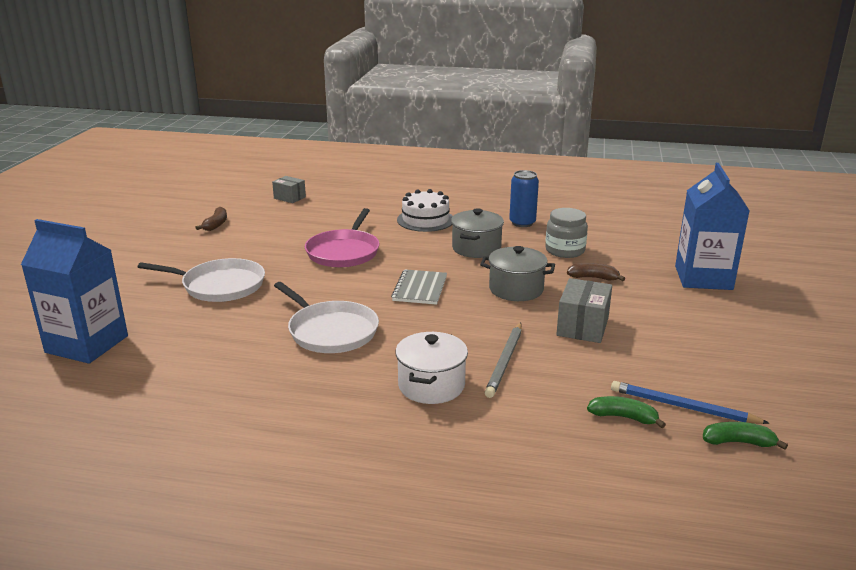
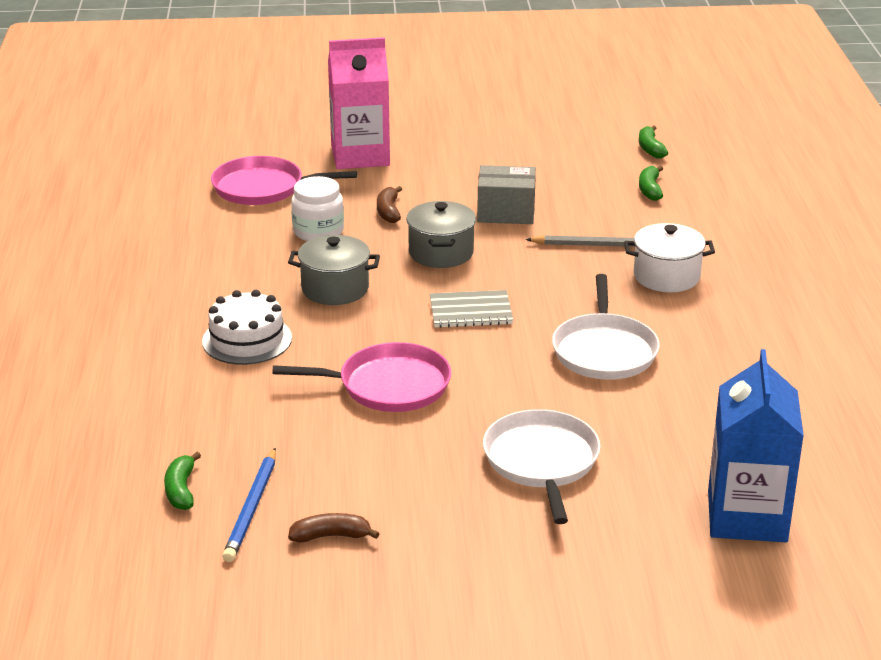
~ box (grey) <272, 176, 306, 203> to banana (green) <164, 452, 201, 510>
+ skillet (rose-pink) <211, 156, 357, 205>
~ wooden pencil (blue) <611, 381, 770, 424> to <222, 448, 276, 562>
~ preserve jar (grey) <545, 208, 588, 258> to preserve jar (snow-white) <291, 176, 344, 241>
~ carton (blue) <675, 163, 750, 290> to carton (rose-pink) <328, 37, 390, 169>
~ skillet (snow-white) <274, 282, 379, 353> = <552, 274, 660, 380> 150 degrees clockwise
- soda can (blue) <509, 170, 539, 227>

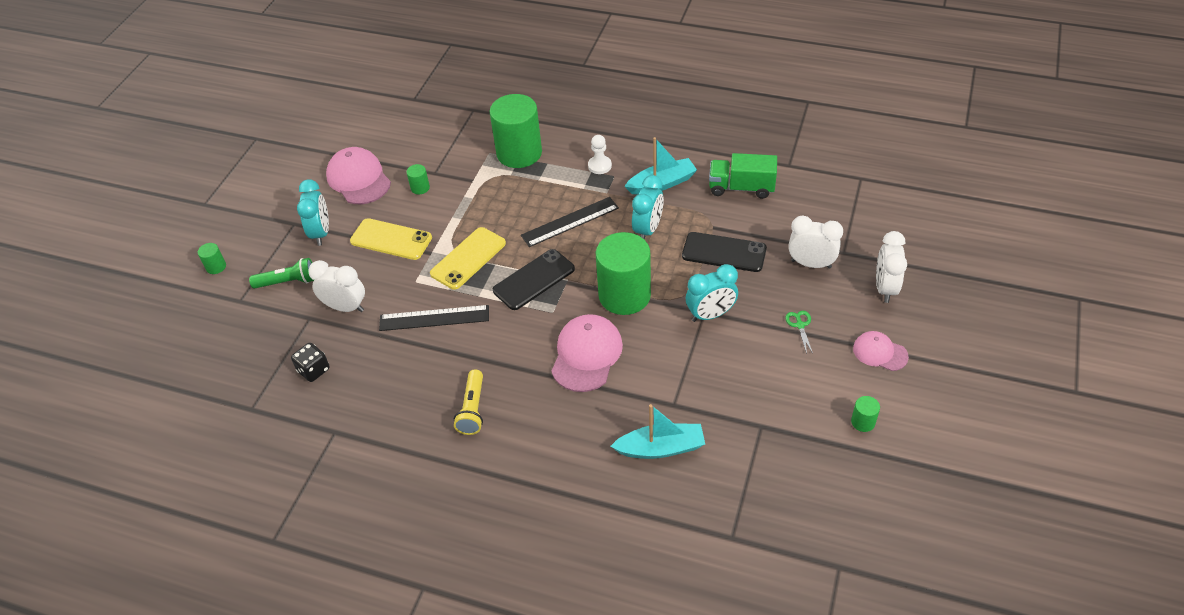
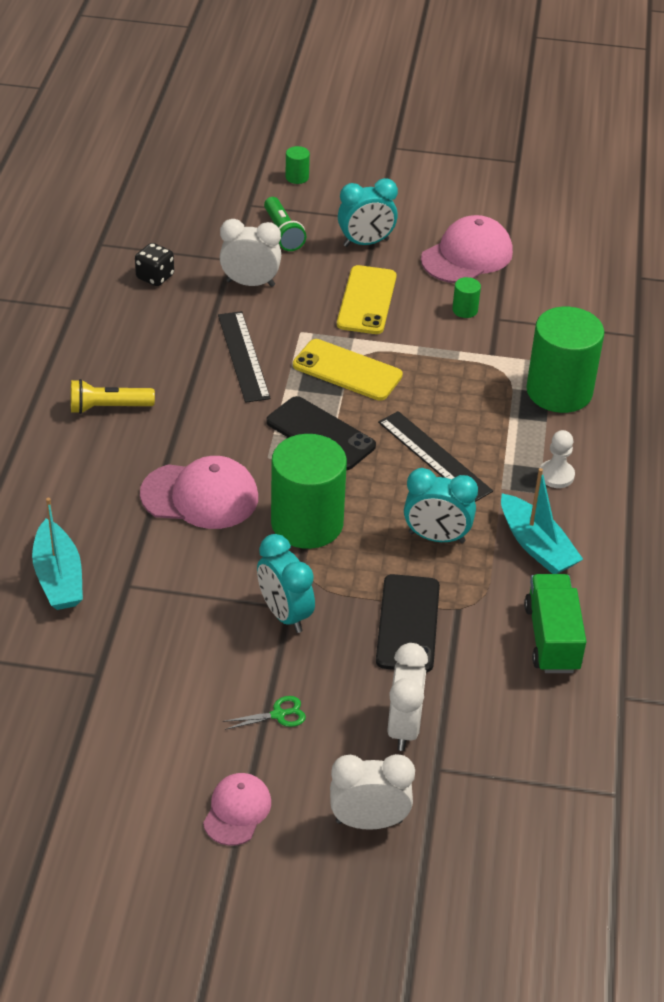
~ alarm clock (snow-white) <308, 260, 365, 312> = <220, 219, 281, 287> 90 degrees counterclockwise
- cylinder shape (green) <851, 396, 880, 432>

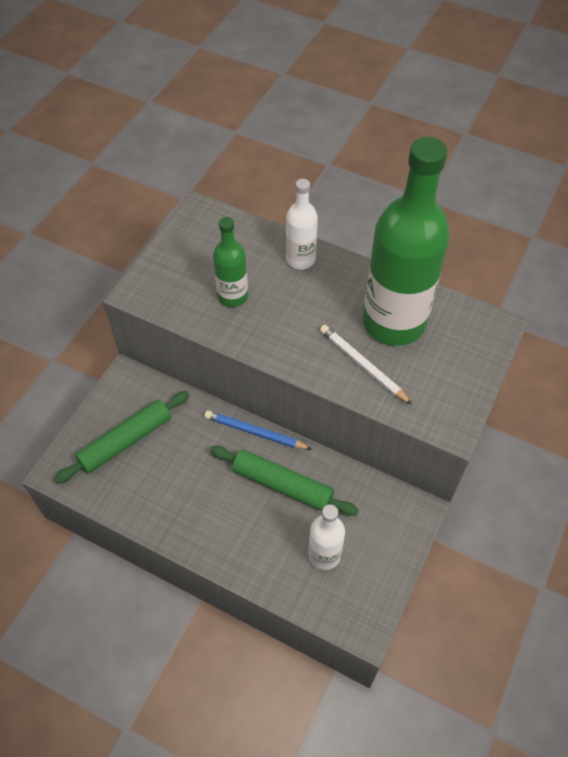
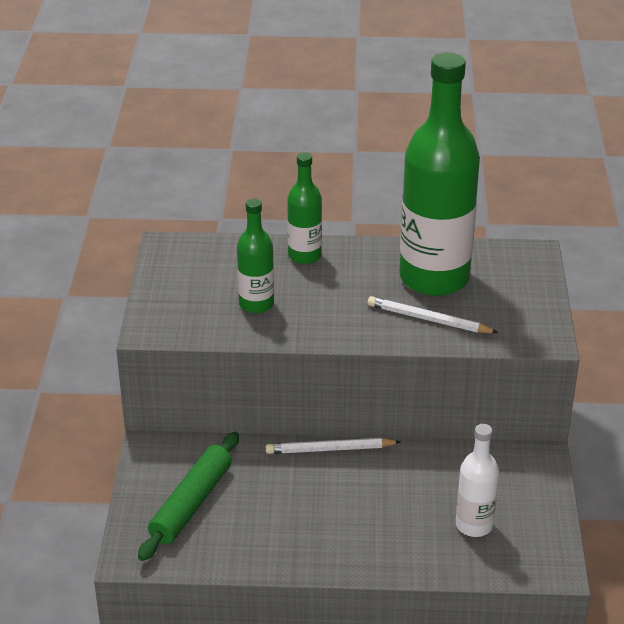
~ wooden pencil (blue) <205, 410, 311, 449> to wooden pencil (snow-white) <266, 438, 401, 454>
~ flask (snow-white) <286, 179, 318, 270> to flask (green) <287, 153, 322, 264>
- pastry roller (green) <210, 446, 359, 516>

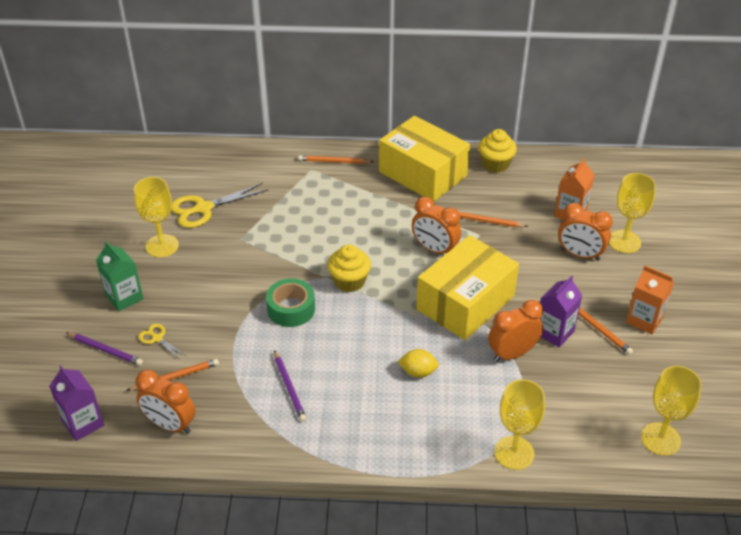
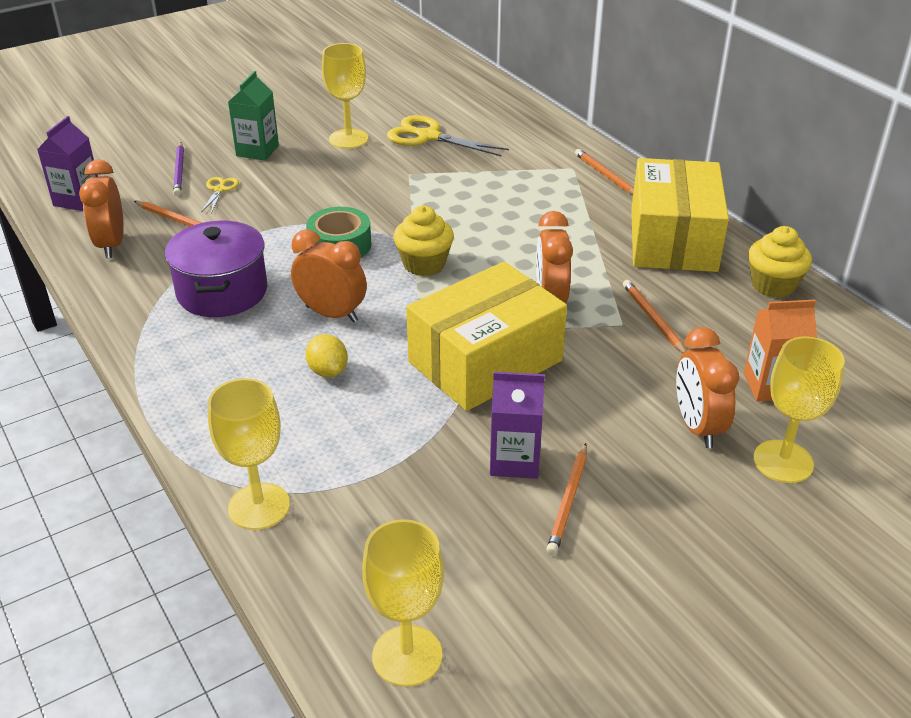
~ wooden pencil (purple) <274, 350, 306, 422> to cooking pot (purple) <165, 221, 267, 317>
~ alarm clock (orange) <488, 300, 543, 362> to <291, 230, 367, 323>
~ box (golden) <416, 235, 519, 340> = <406, 261, 567, 411> 45 degrees counterclockwise
- carton (orange) <626, 265, 674, 334>

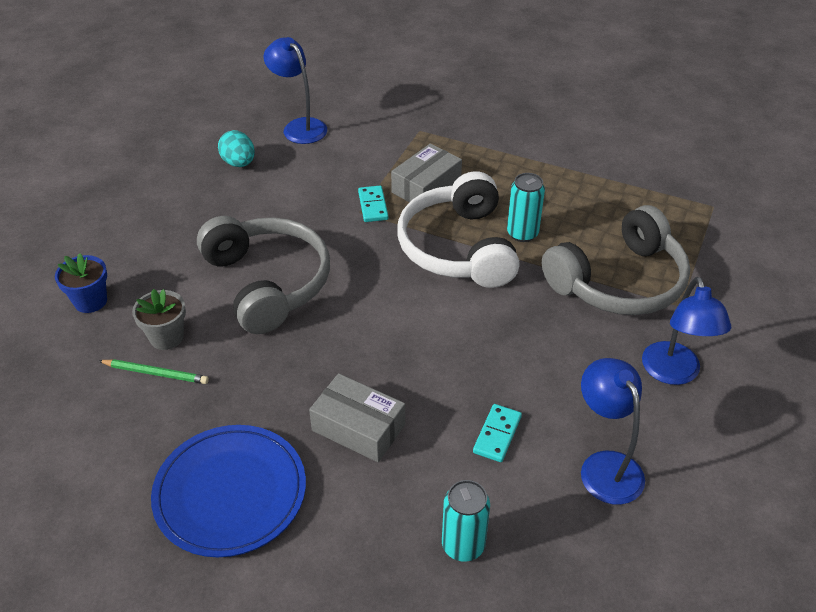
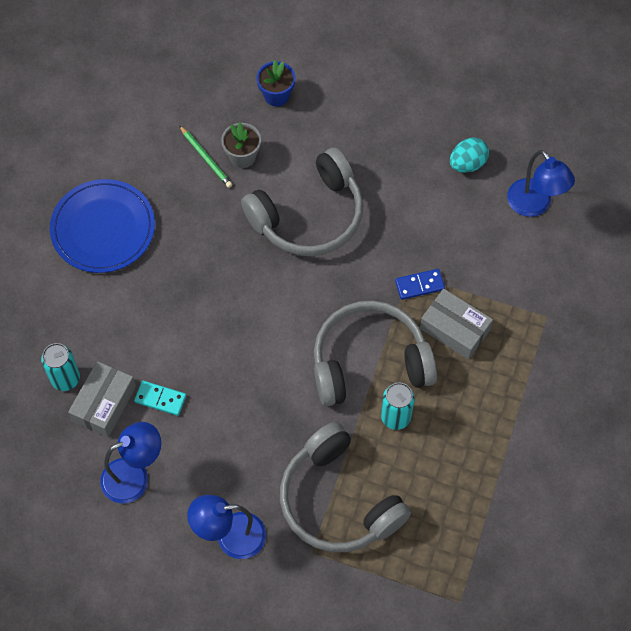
~ box (grey) <309, 373, 405, 462> to <68, 361, 136, 437>
~ wooden pencil (green) <99, 359, 209, 384> = <179, 125, 233, 188> 45 degrees counterclockwise
~ headset (snow-white) <397, 171, 520, 288> to headset (grey) <314, 300, 437, 406>
~ domino tile (turquoise) <358, 186, 388, 222> to domino tile (blue) <395, 269, 445, 300>
~ desk lamp (blue) <264, 37, 327, 144> = <507, 150, 575, 217> 105 degrees clockwise

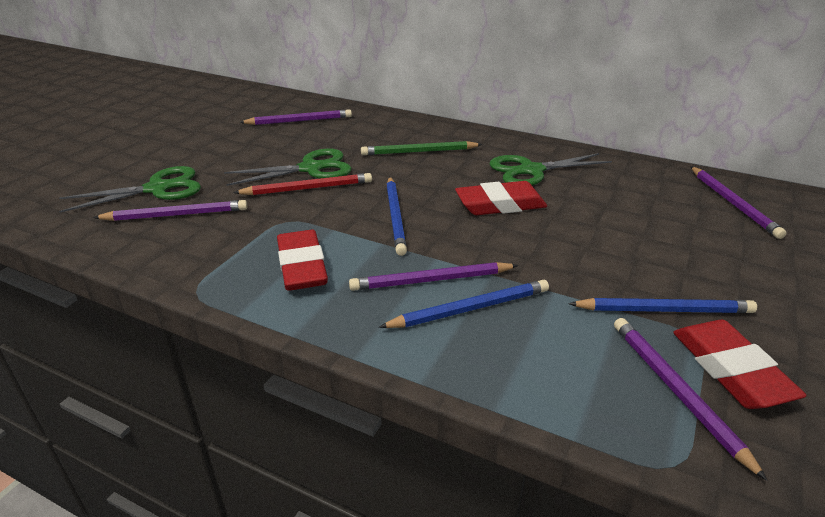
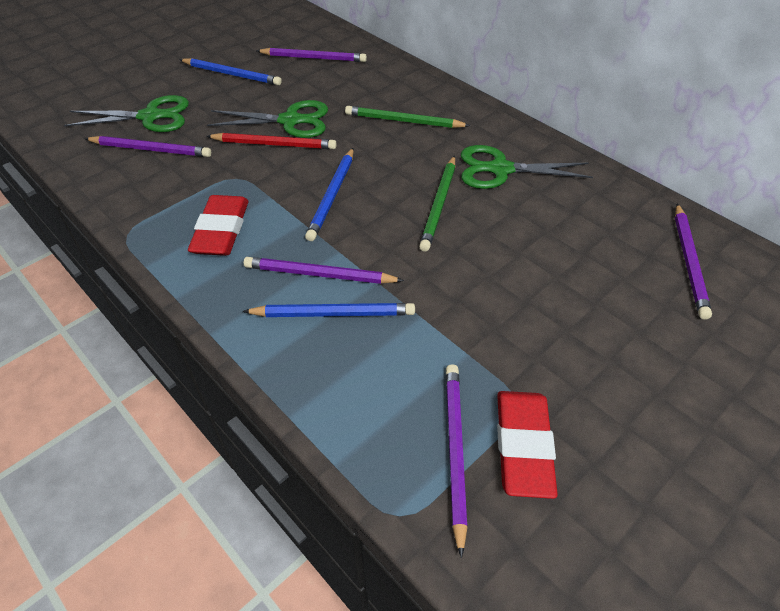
~ wooden pencil (blue) <568, 298, 757, 313> to <179, 58, 282, 86>
~ pencil eraser (scarlet) <455, 181, 547, 215> to wooden pencil (green) <419, 156, 455, 252>

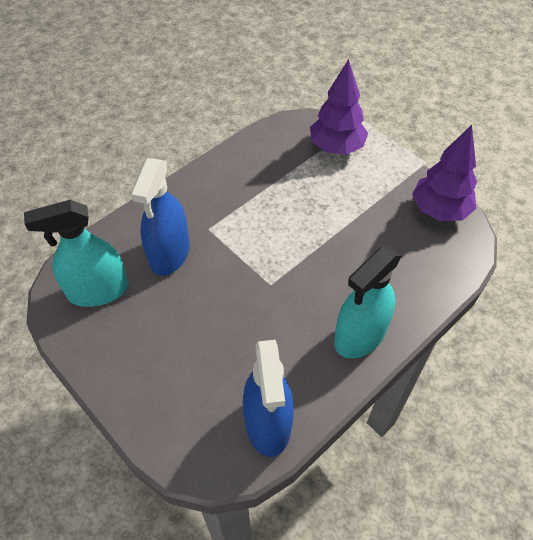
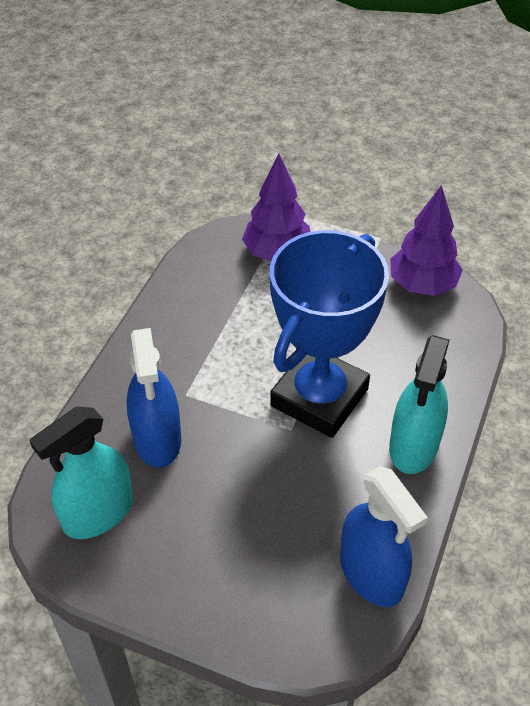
+ trophy (blue) <270, 230, 389, 438>

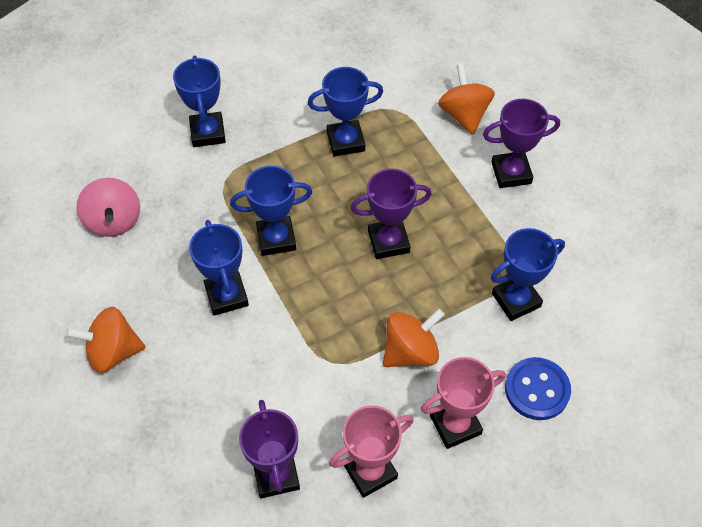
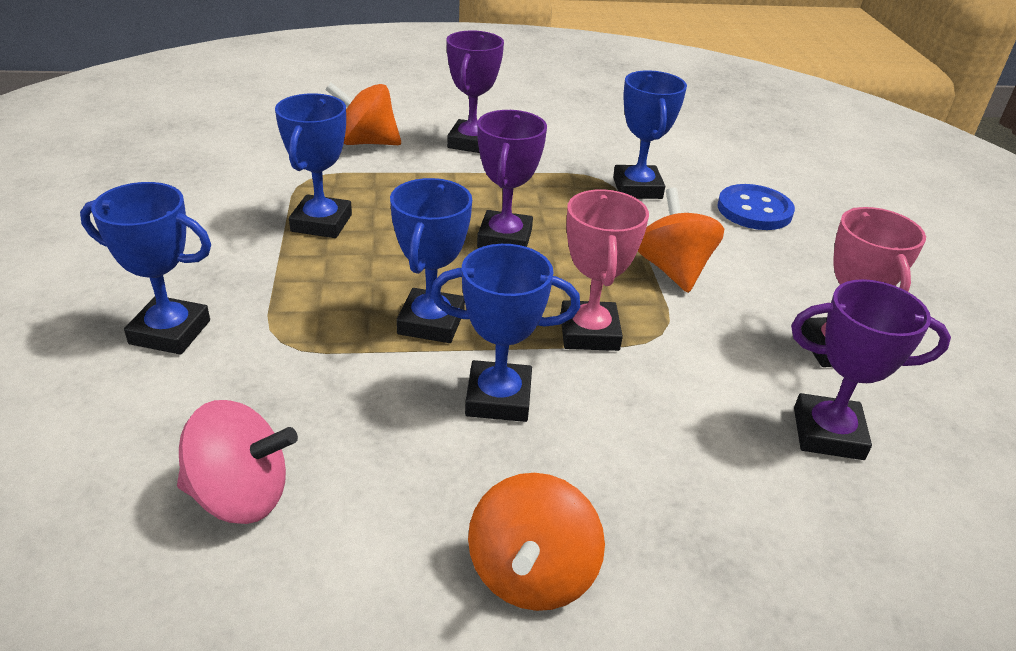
~ trophy (rose-pink) <421, 357, 505, 449> to <561, 189, 649, 351>

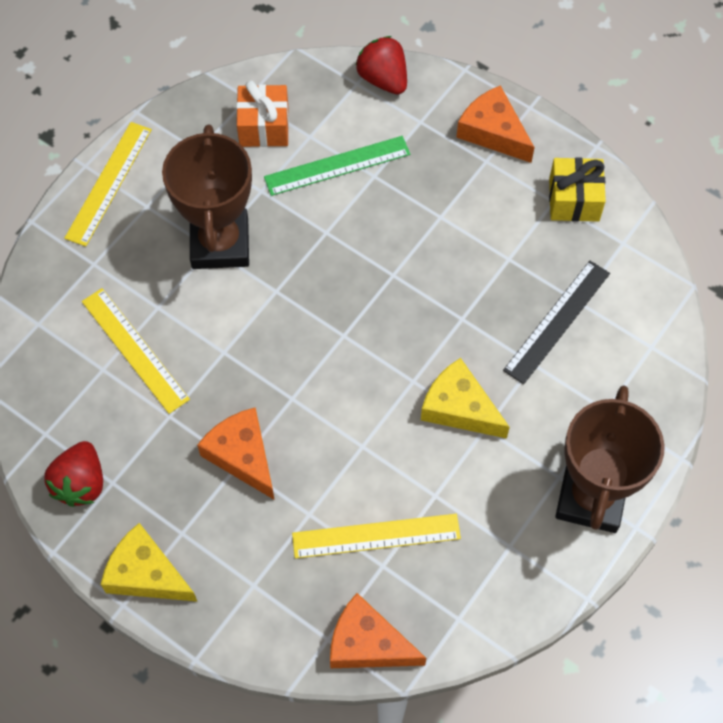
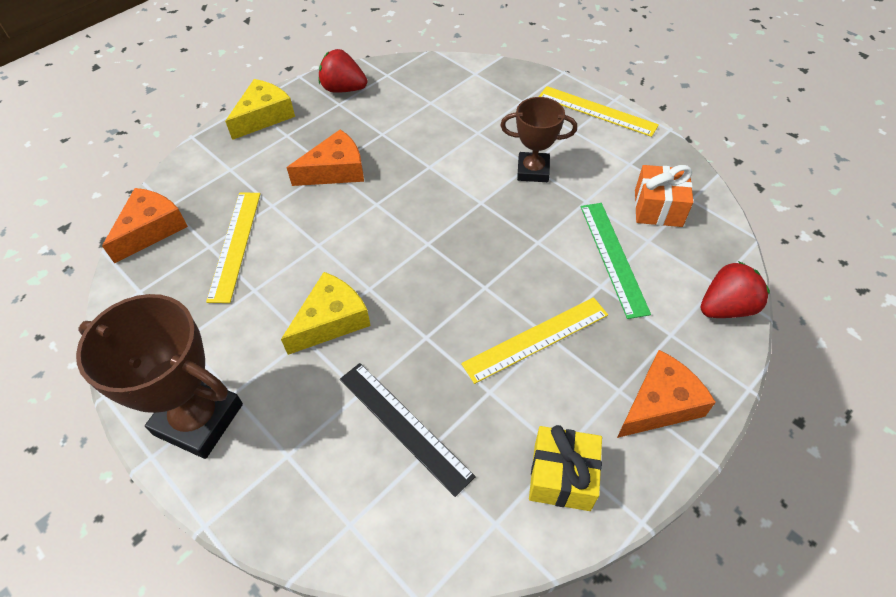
~ straightedge (golden) <82, 288, 190, 414> to <461, 297, 608, 384>
~ trophy (dark brown) <162, 124, 252, 269> = <500, 97, 577, 182> x0.62

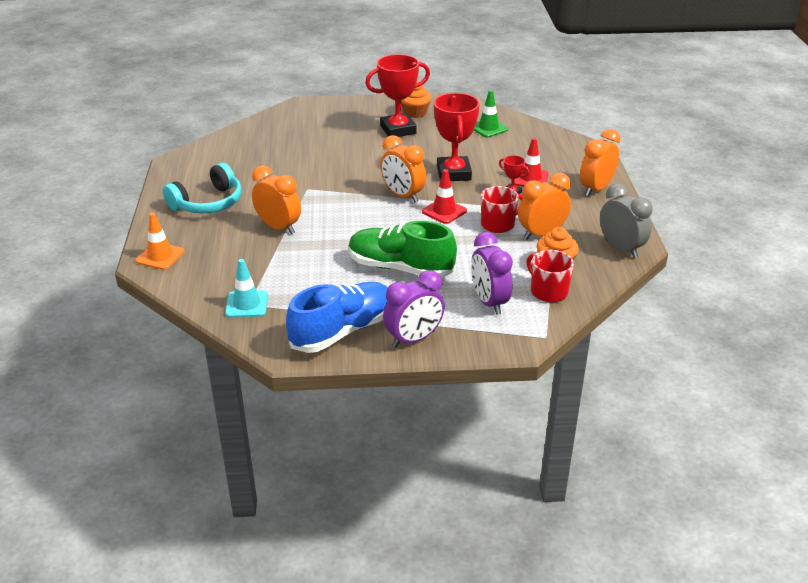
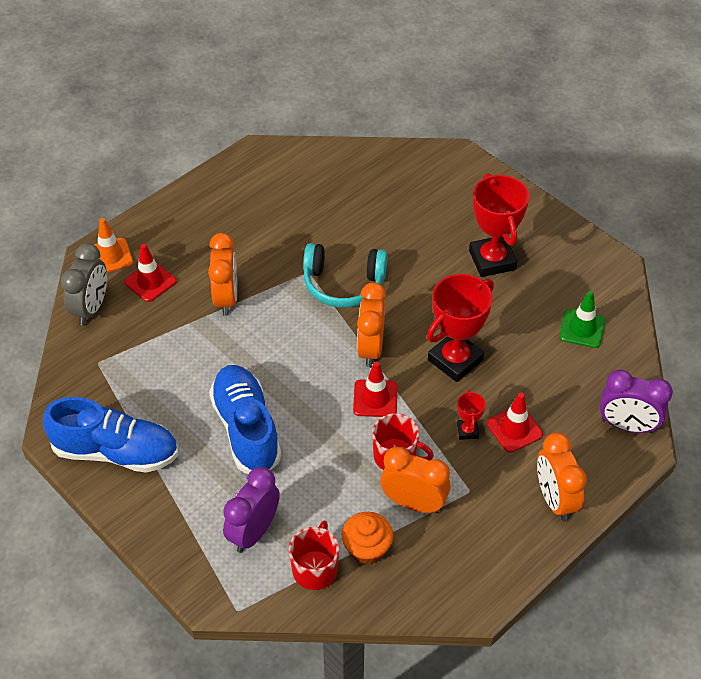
~ alarm clock (grey) <600, 183, 653, 258> to <61, 243, 107, 325>
+ road cone (scarlet) <124, 244, 177, 302>
~ lace-up shoe (green) <349, 221, 457, 278> to lace-up shoe (blue) <209, 365, 281, 474>
~ headset (turquoise) <163, 163, 242, 214> to <303, 243, 387, 308>
~ trophy (scarlet) <365, 54, 430, 137> = <469, 173, 529, 277> 45 degrees clockwise
~ alarm clock (orange) <580, 129, 620, 196> = <537, 432, 587, 521> 105 degrees counterclockwise
~ alarm clock (purple) <383, 270, 445, 348> to <599, 370, 673, 433>
- road cone (turquoise) <225, 259, 268, 318>
- fairy cake (orange) <401, 81, 431, 118>

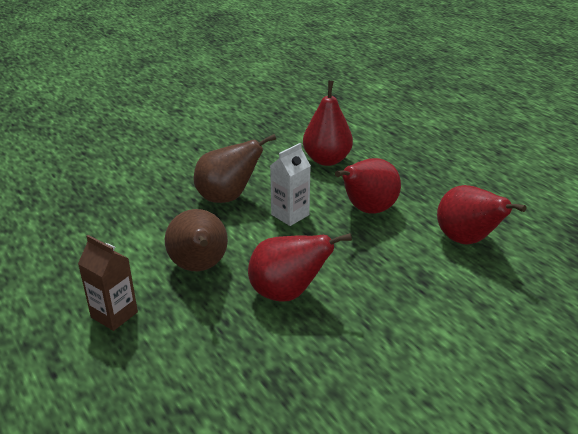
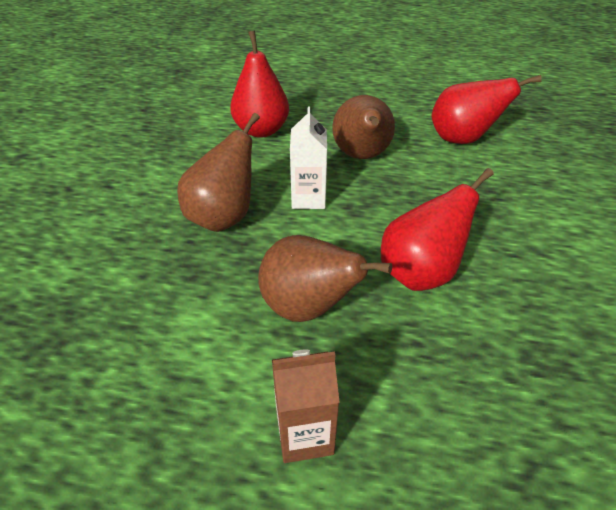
~ toy pear (scarlet) <335, 158, 401, 214> to toy pear (dark brown) <332, 95, 395, 159>

